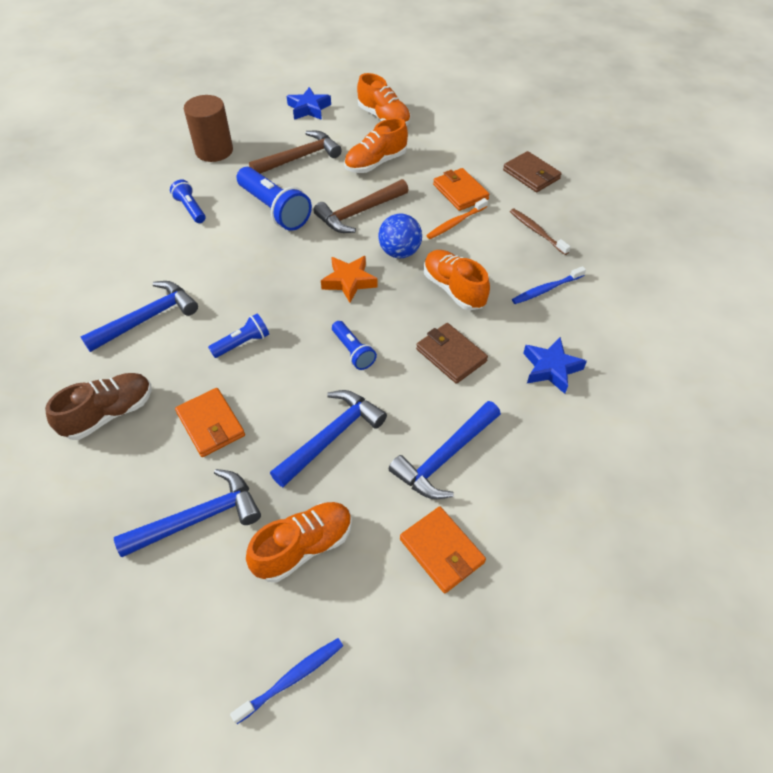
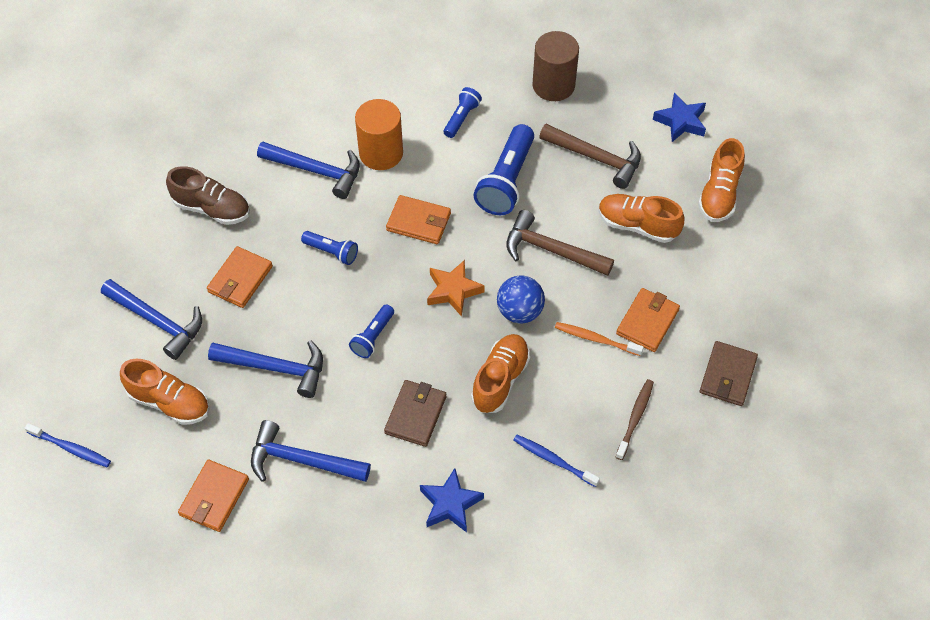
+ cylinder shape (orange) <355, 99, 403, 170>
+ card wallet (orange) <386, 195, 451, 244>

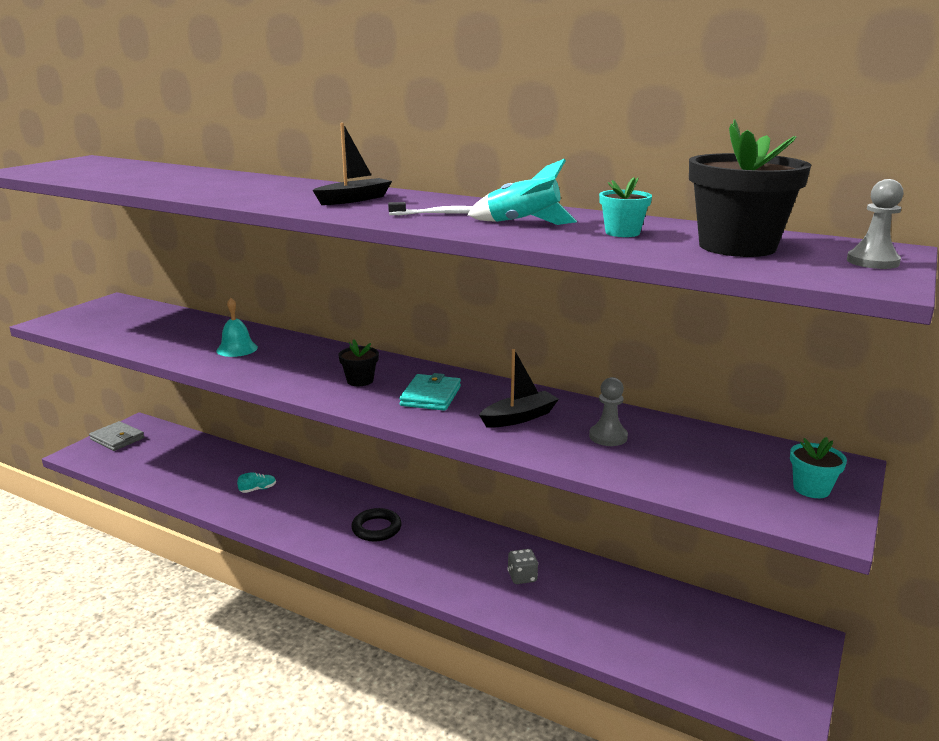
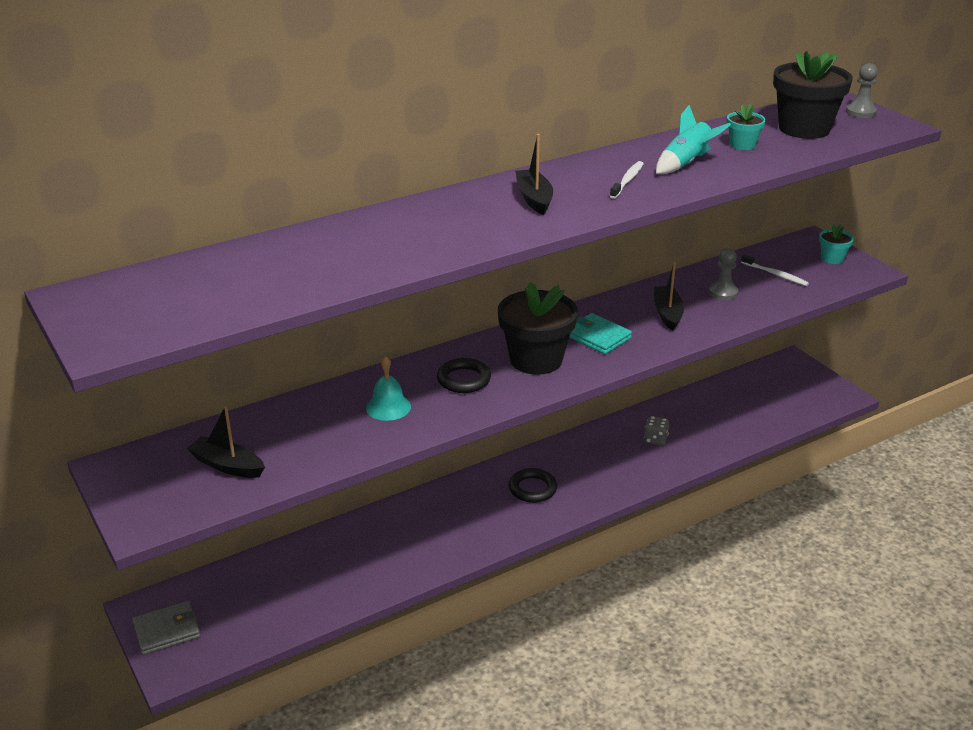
+ toy boat (black) <187, 406, 265, 478>
+ hoop (black) <437, 358, 491, 393>
~ plant pot (black) <338, 339, 379, 386> = <498, 282, 578, 375> x2.04
+ toothbrush (snow-white) <741, 254, 809, 286>
- lace-up shoe (turquoise) <237, 472, 276, 493>

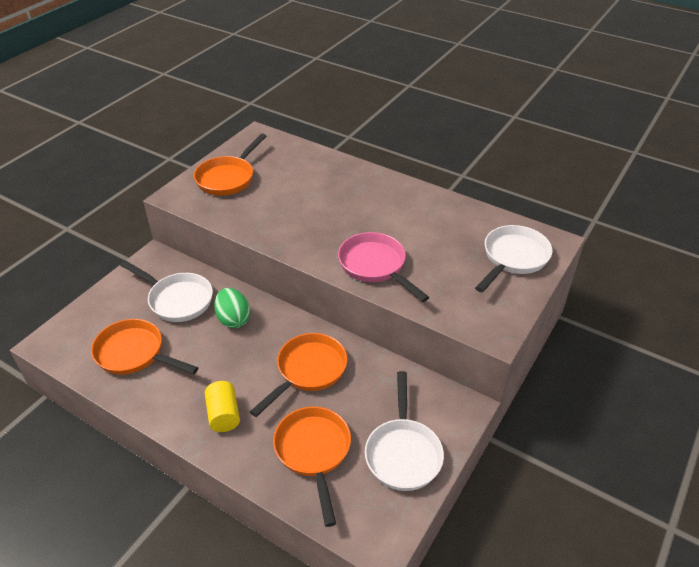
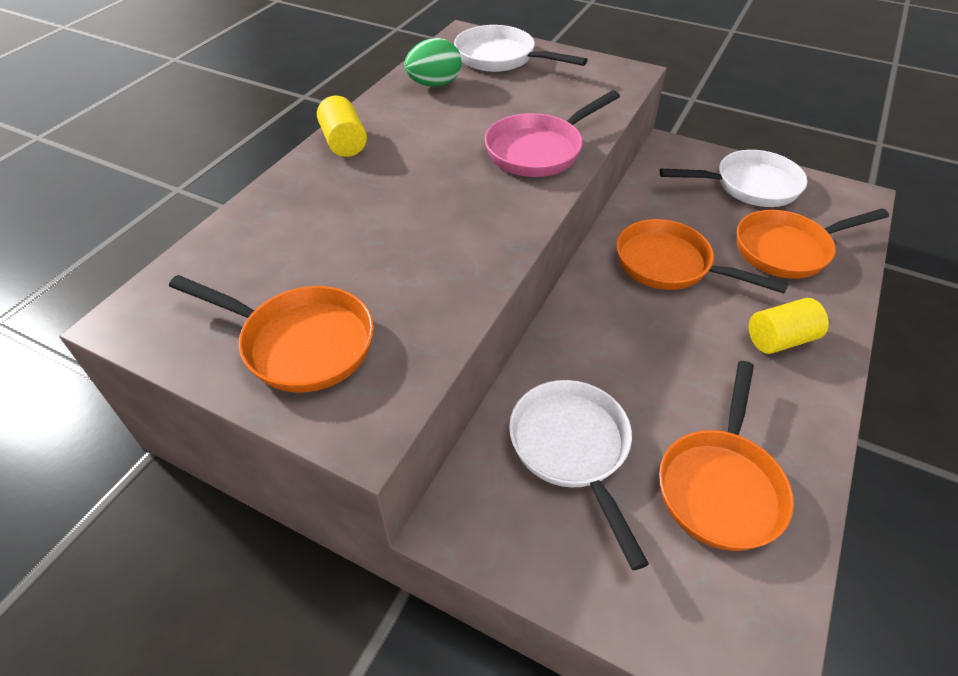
+ cylinder shape (golden) <317, 96, 367, 157>
~ egg (green) <214, 288, 251, 328> to <404, 38, 462, 87>
~ skillet (snow-white) <120, 260, 213, 322> = <509, 380, 649, 570> 45 degrees counterclockwise

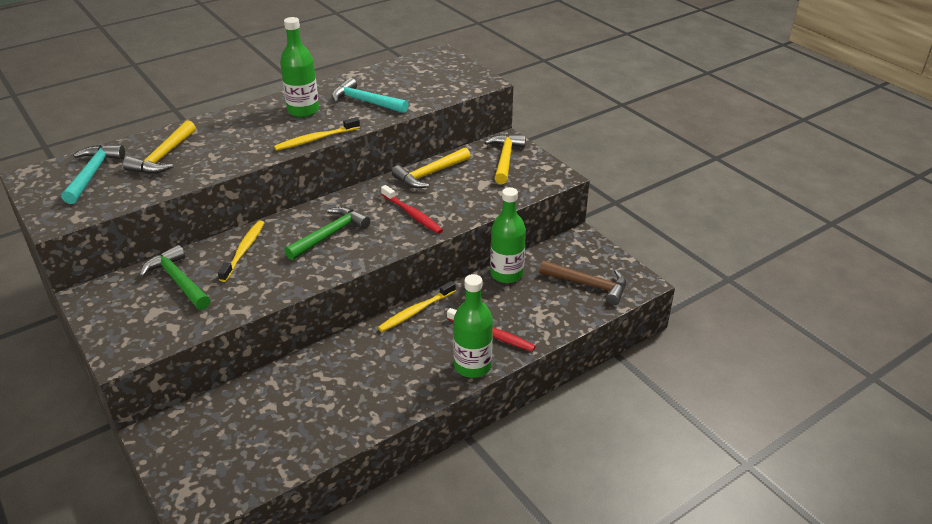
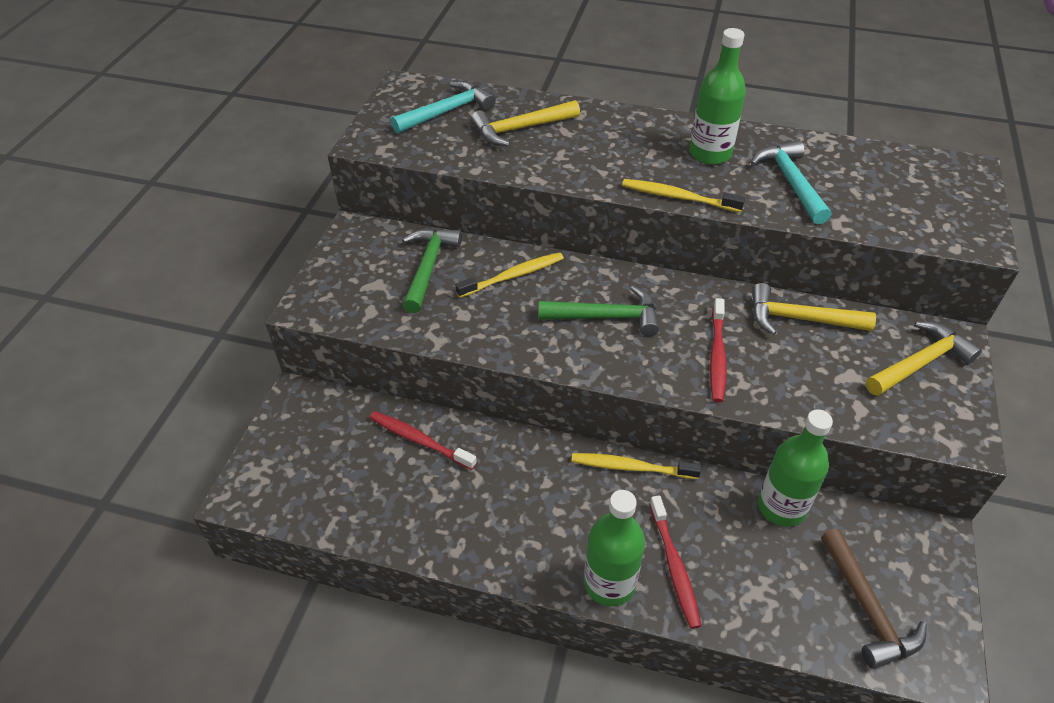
+ toothbrush (scarlet) <370, 411, 477, 470>

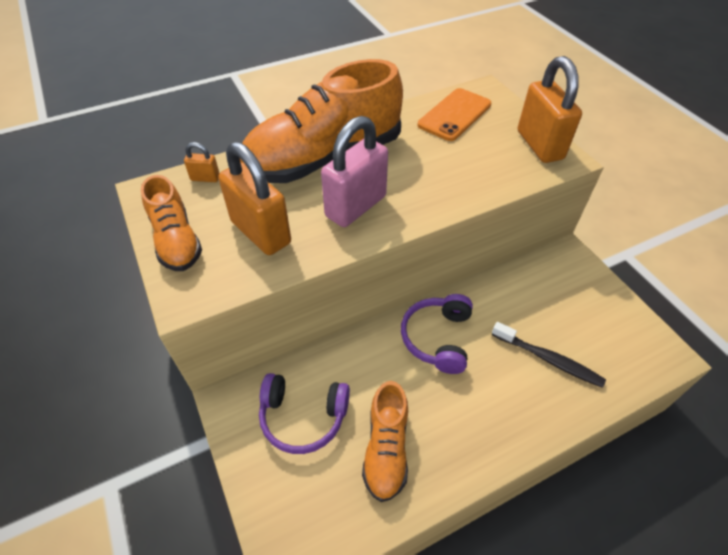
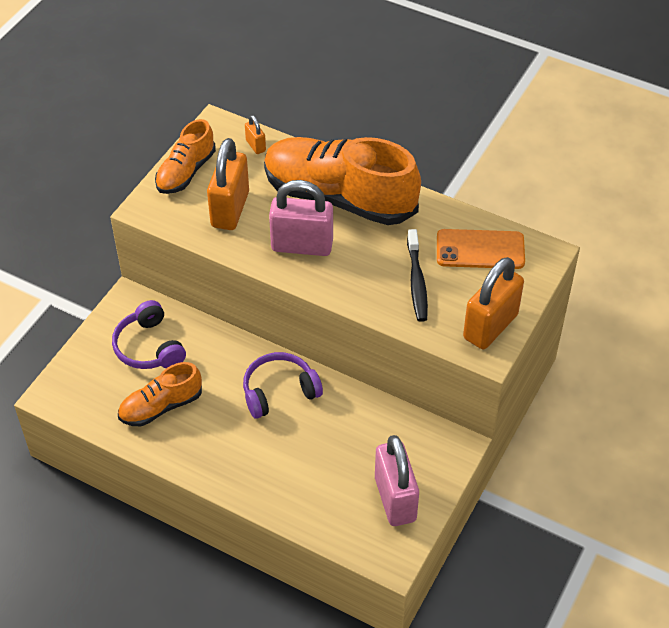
+ small lock (rose-pink) <375, 435, 419, 526>
~ toothbrush (black) <492, 322, 606, 388> to <407, 229, 428, 322>

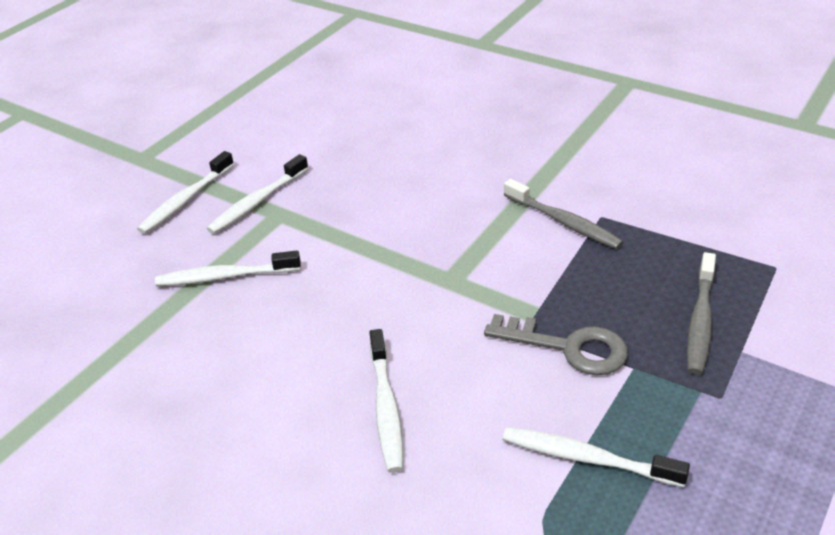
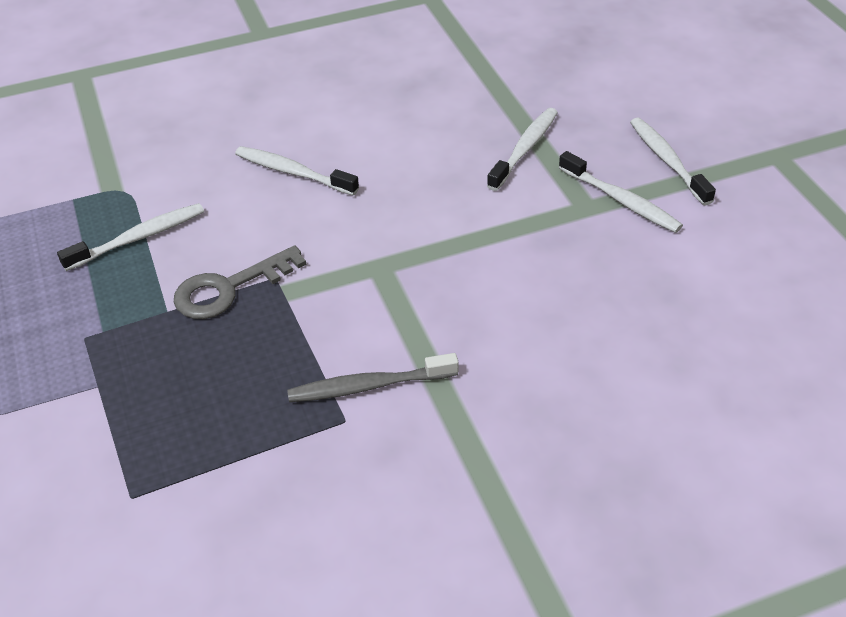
~ toothbrush (snow-white) <207, 154, 309, 234> = <559, 151, 683, 233> 150 degrees clockwise
- toothbrush (grey) <687, 252, 716, 375>

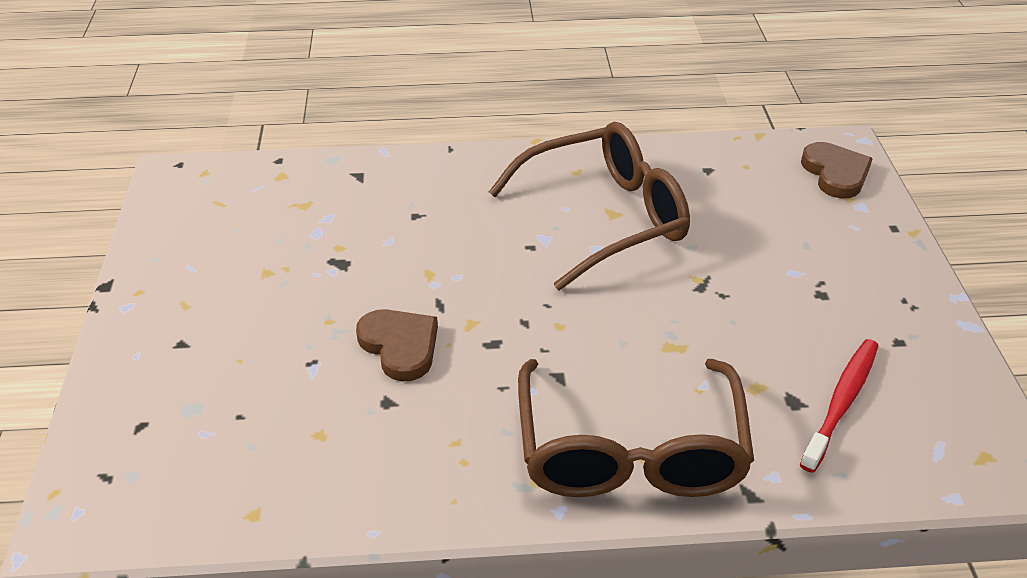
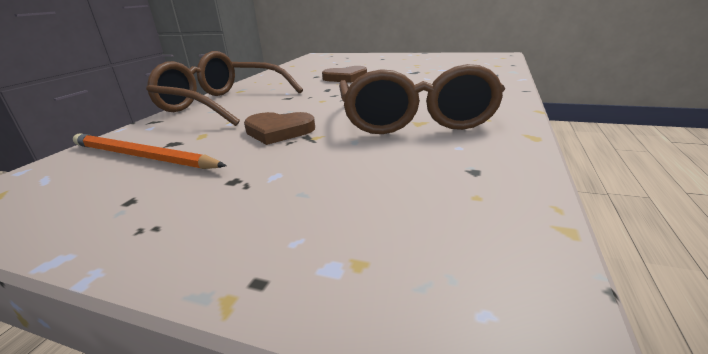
~ toothbrush (scarlet) <800, 339, 878, 473> to wooden pencil (orange) <73, 133, 227, 169>
~ heart (dark brown) <801, 142, 873, 199> to <244, 112, 315, 145>

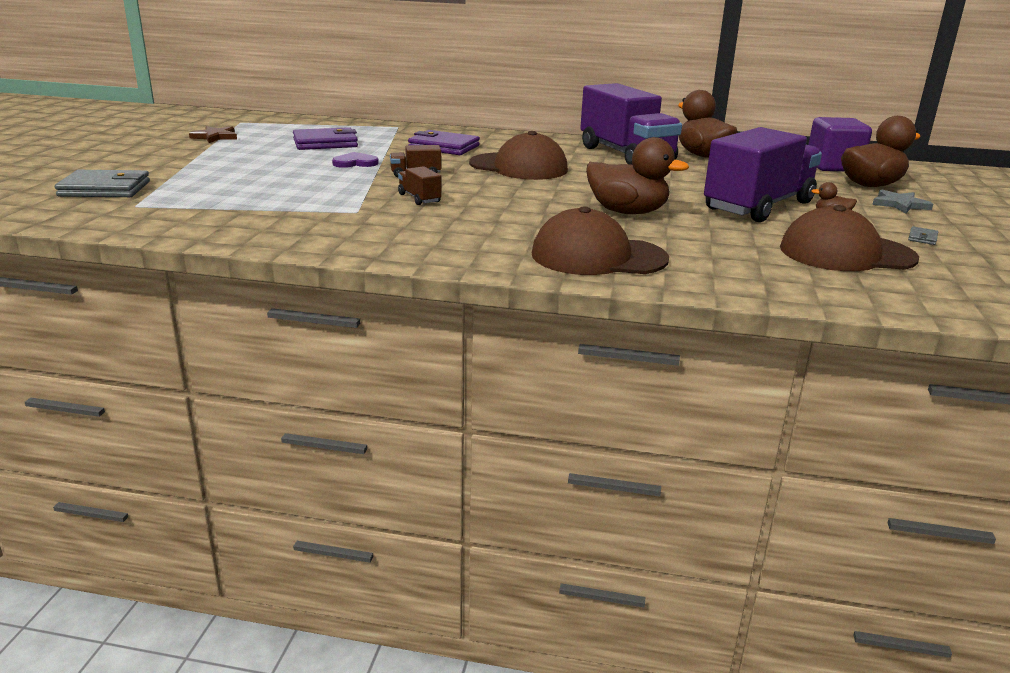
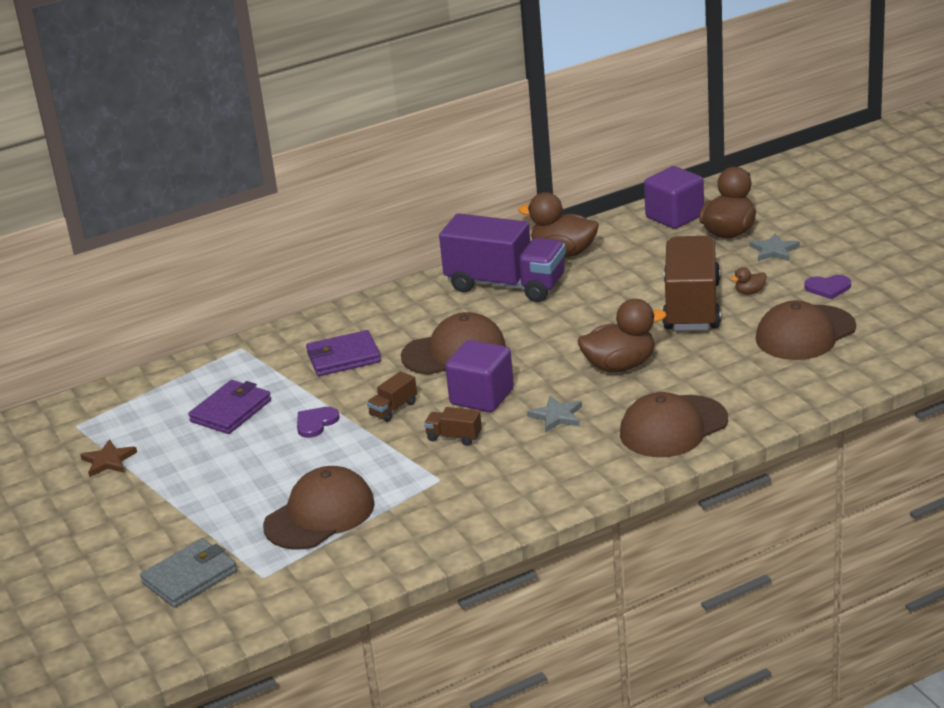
+ peaked cap (dark brown) <263, 466, 375, 549>
+ solid cube (purple) <445, 340, 514, 412>
+ star (grey) <527, 396, 582, 433>
~ truck (purple) <704, 127, 822, 222> to truck (dark brown) <662, 236, 721, 331>
~ card wallet (grey) <908, 226, 938, 245> to heart (purple) <804, 275, 851, 299>

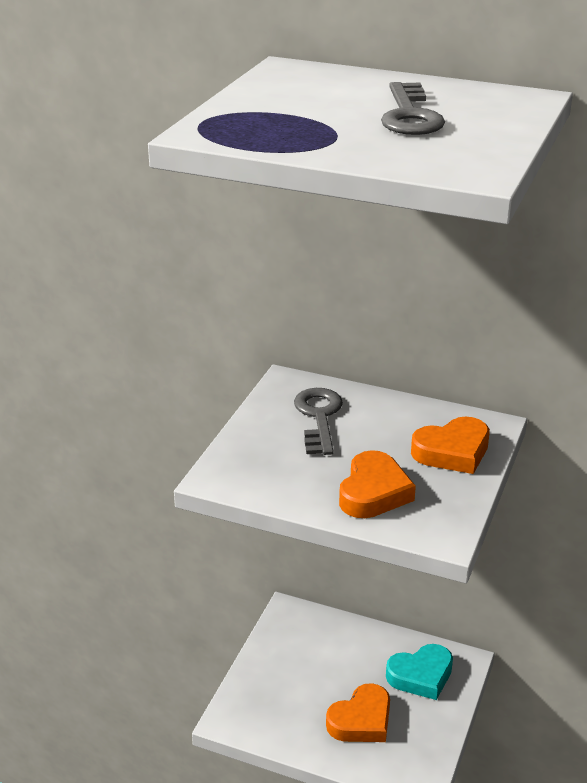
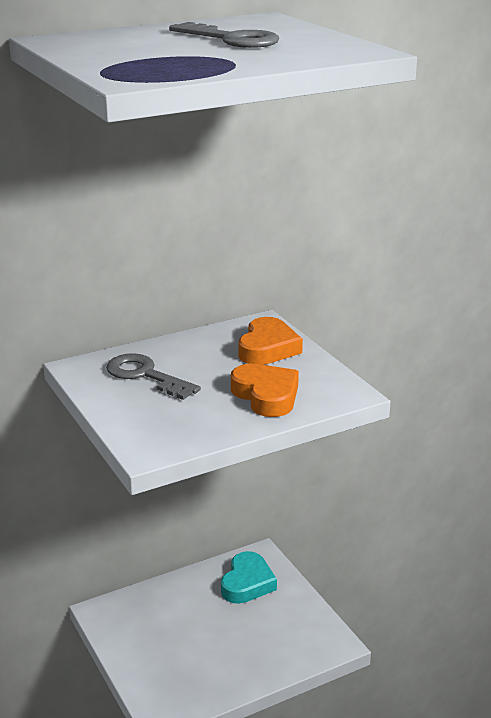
- heart (orange) <326, 683, 390, 742>

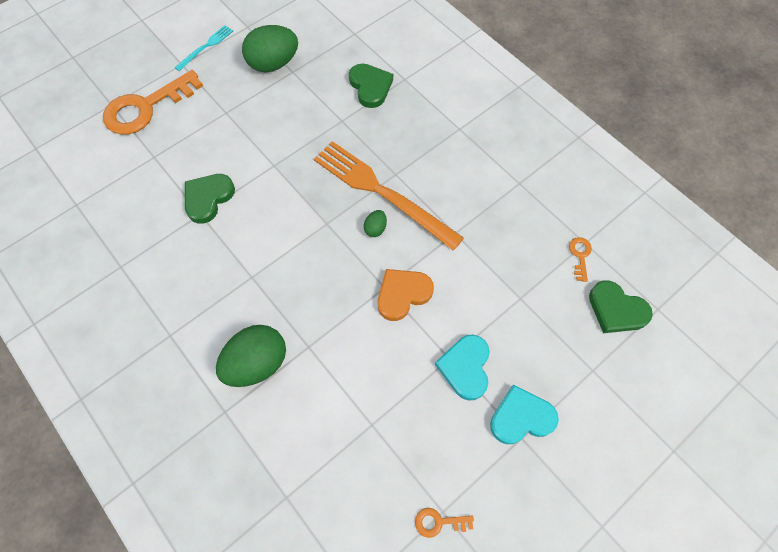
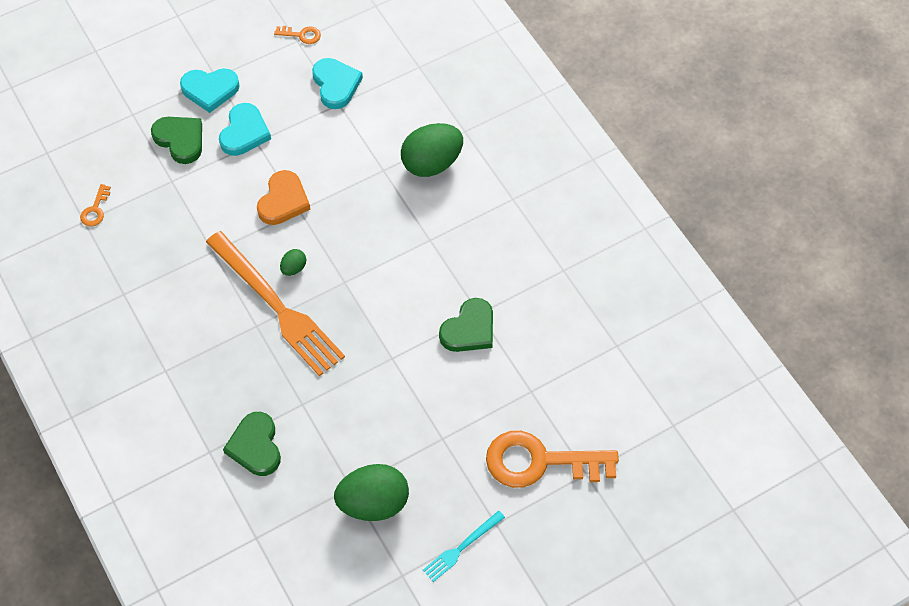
~ heart (green) <589, 280, 653, 333> to <151, 117, 202, 164>
~ heart (orange) <378, 269, 434, 321> = <257, 170, 311, 225> 45 degrees counterclockwise
+ heart (turquoise) <312, 58, 363, 109>
~ key (orange) <103, 70, 203, 135> = <486, 431, 619, 488> 150 degrees counterclockwise

